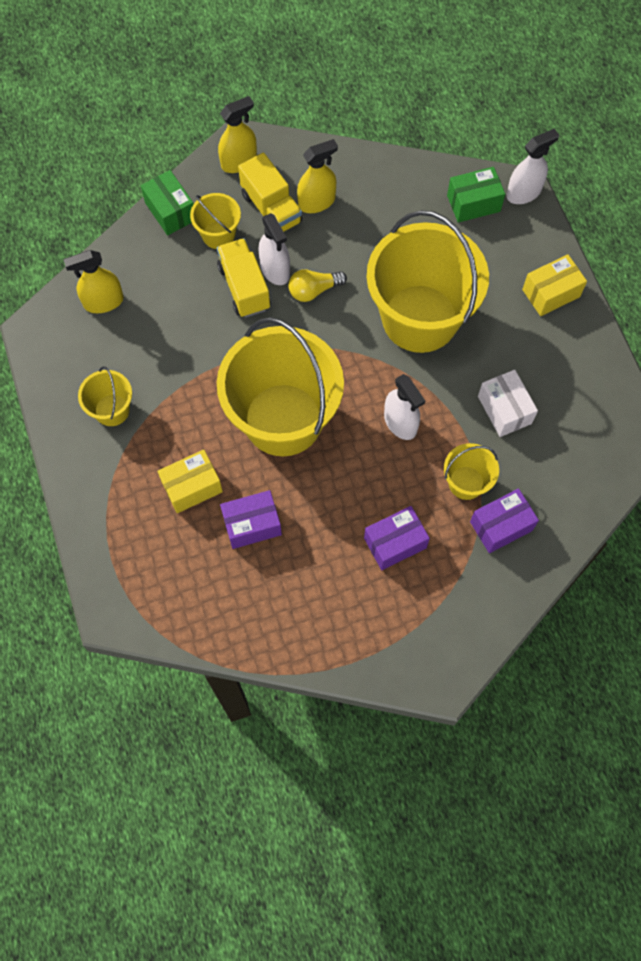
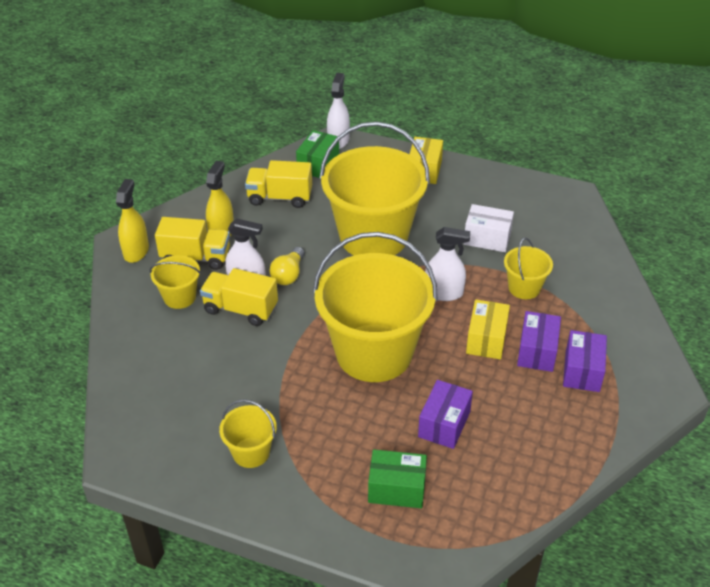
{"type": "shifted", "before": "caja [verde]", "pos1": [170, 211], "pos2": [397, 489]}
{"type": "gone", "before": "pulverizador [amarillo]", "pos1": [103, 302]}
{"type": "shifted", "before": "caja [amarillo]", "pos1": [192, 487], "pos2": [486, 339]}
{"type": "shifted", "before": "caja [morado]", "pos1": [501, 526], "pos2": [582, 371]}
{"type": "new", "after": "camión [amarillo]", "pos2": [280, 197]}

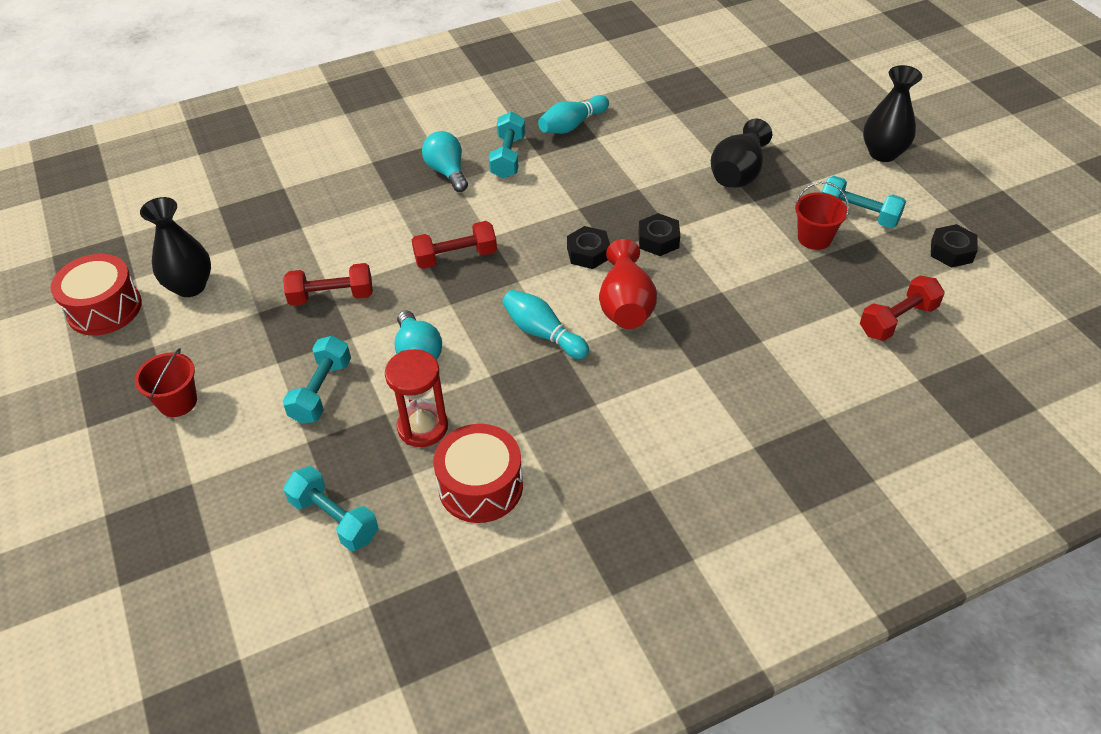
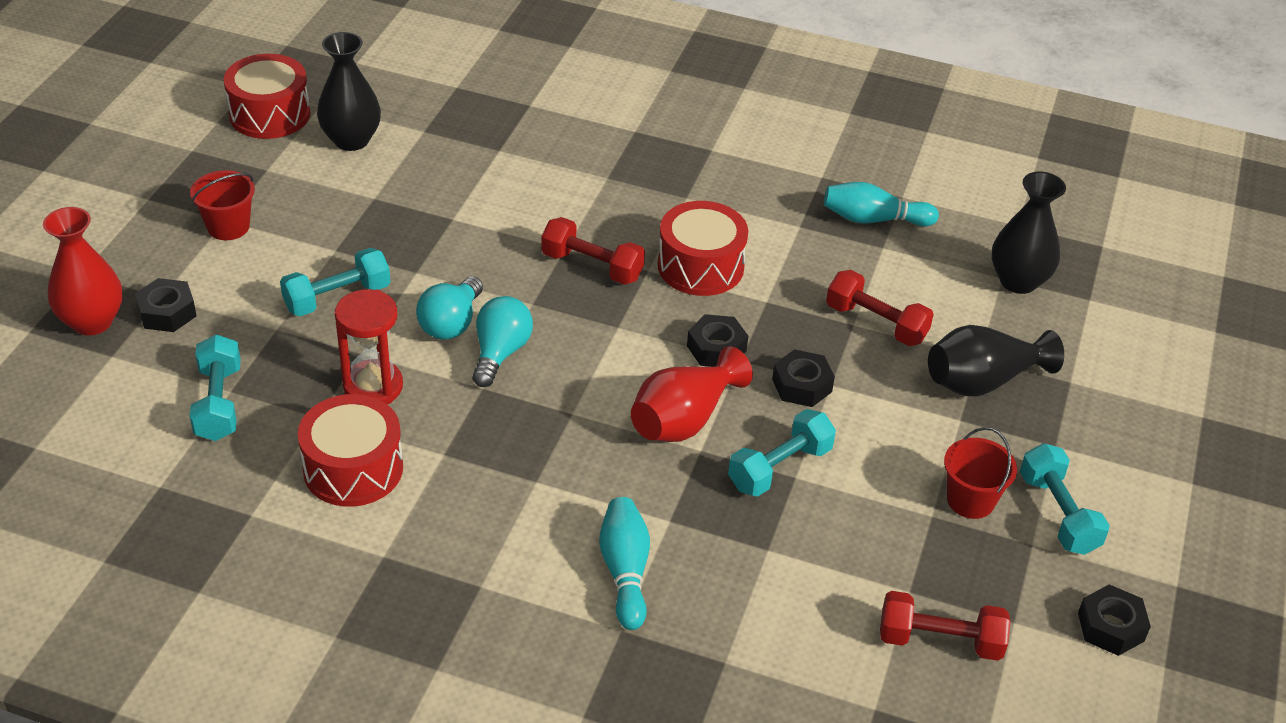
{"type": "shifted", "before": "florero [negro]", "pos1": [883, 153], "pos2": [1018, 281]}
{"type": "shifted", "before": "mancuerna [turquesa]", "pos1": [508, 157], "pos2": [780, 468]}
{"type": "shifted", "before": "bombilla [turquesa]", "pos1": [447, 172], "pos2": [500, 353]}
{"type": "shifted", "before": "mancuerna [rojo]", "pos1": [331, 296], "pos2": [876, 323]}
{"type": "shifted", "before": "bolo [turquesa]", "pos1": [543, 333], "pos2": [625, 572]}
{"type": "new", "after": "tambor [rojo]", "pos2": [700, 266]}
{"type": "new", "after": "florero [rojo]", "pos2": [92, 322]}
{"type": "new", "after": "tuerca [negro]", "pos2": [167, 312]}

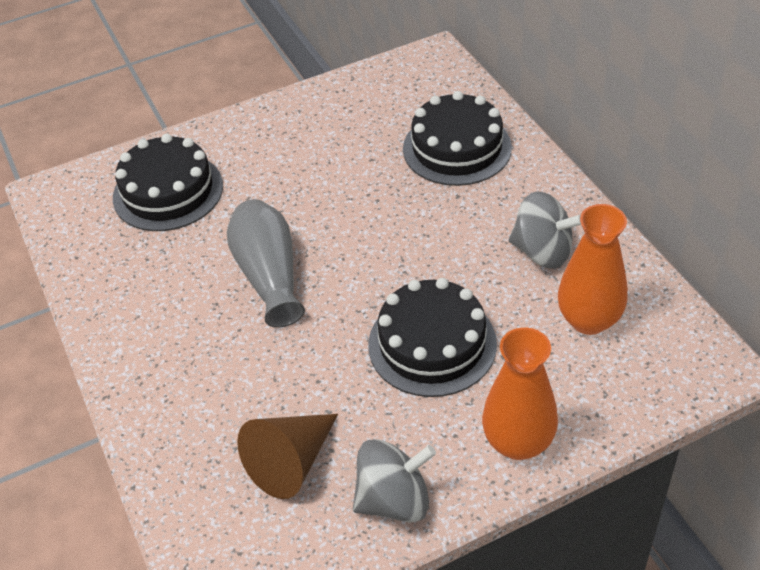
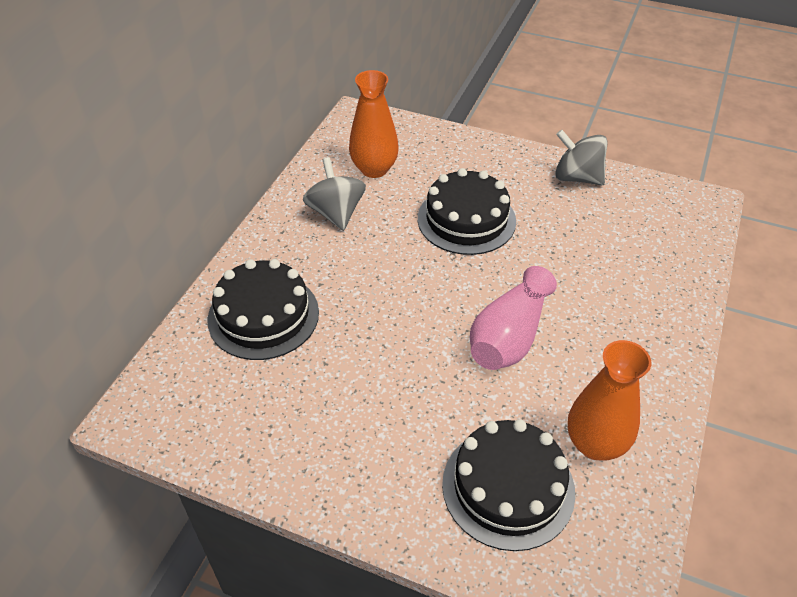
{"type": "repainted", "before": "florero [gris]", "after": "florero [rosa]", "pos1": [269, 275], "pos2": [509, 337]}
{"type": "shifted", "before": "florero [naranja]", "pos1": [518, 442], "pos2": [595, 444]}
{"type": "gone", "before": "cono [marrón]", "pos1": [291, 462]}

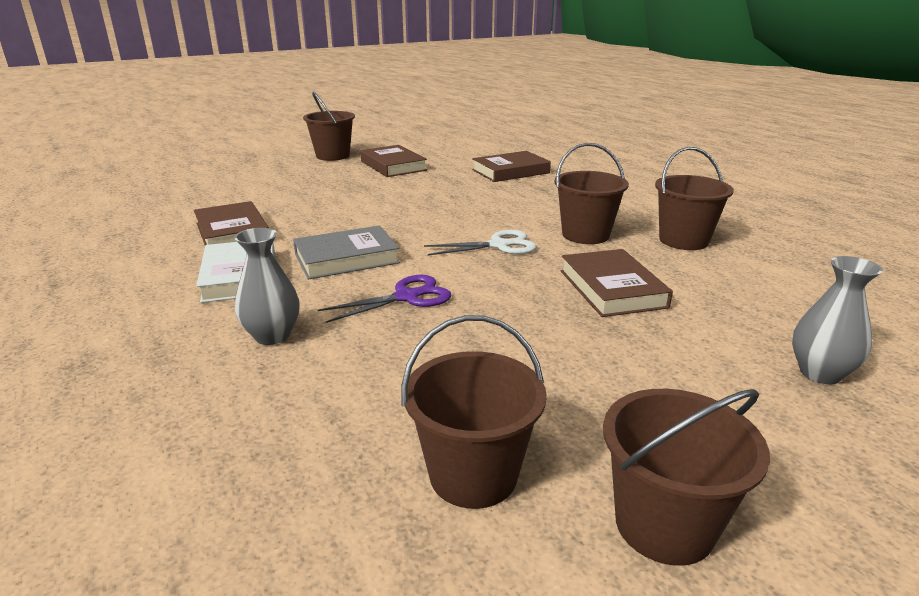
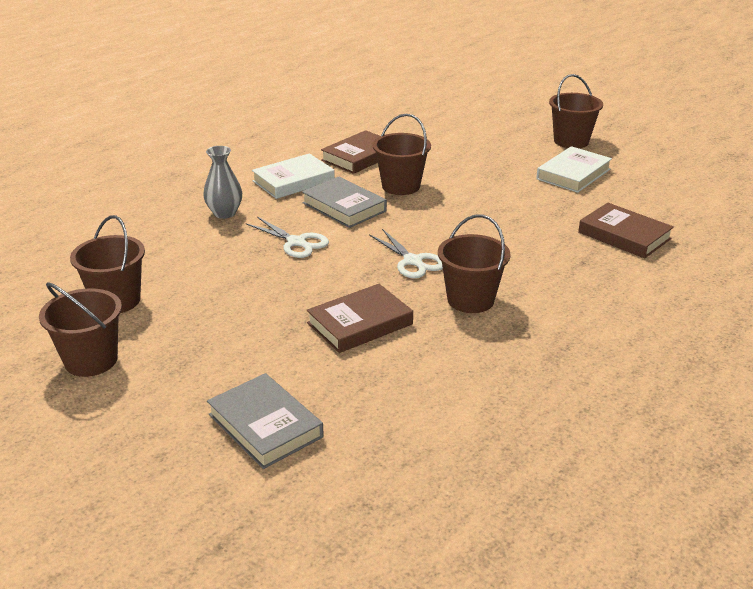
{"type": "repainted", "before": "libro [marrón]", "after": "libro [blanco]", "pos1": [393, 166], "pos2": [573, 174]}
{"type": "shifted", "before": "balde [marrón]", "pos1": [683, 240], "pos2": [401, 186]}
{"type": "swapped", "before": "florero [gris]", "after": "libro [gris]", "pos1": [820, 373], "pos2": [265, 425]}
{"type": "repainted", "before": "tijeras [morado]", "after": "tijeras [blanco]", "pos1": [407, 297], "pos2": [297, 242]}

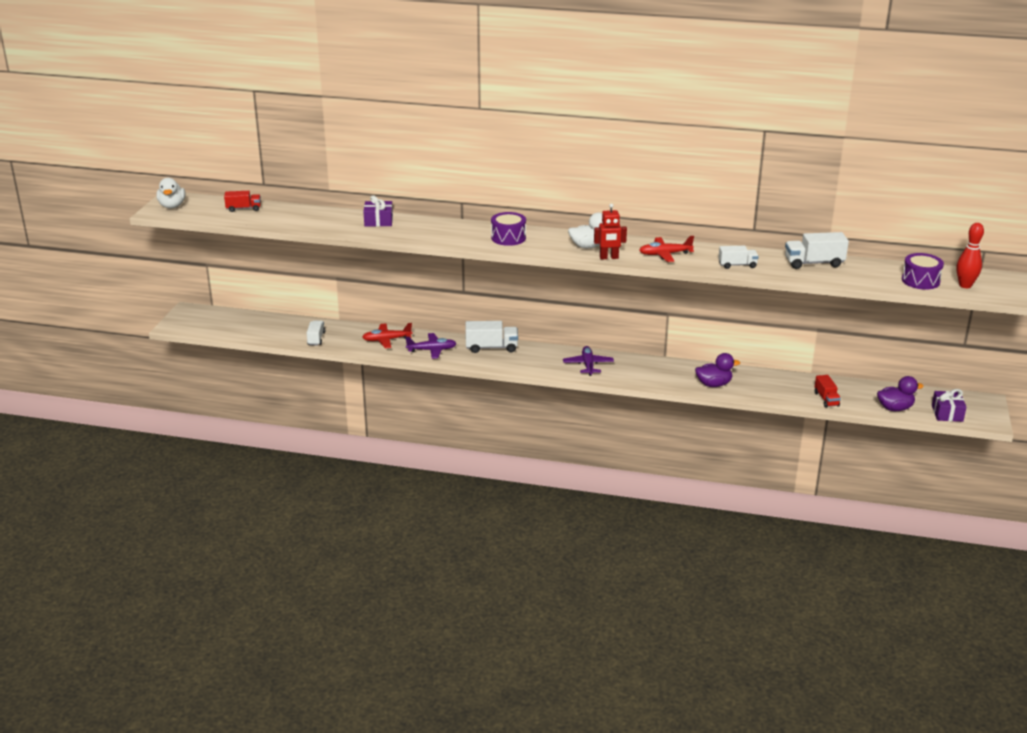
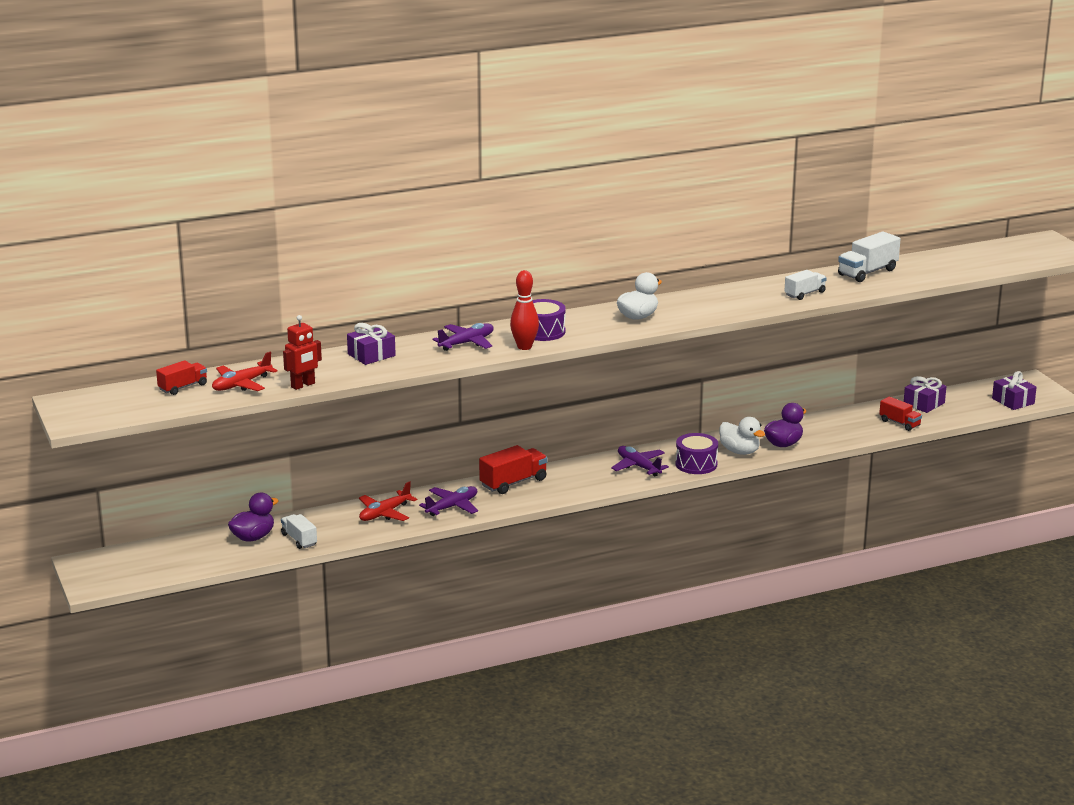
{"type": "shifted", "before": "pato [blanco]", "pos1": [172, 206], "pos2": [739, 451]}
{"type": "shifted", "before": "robot [rojo]", "pos1": [609, 258], "pos2": [303, 385]}
{"type": "shifted", "before": "bolo [rojo]", "pos1": [965, 285], "pos2": [524, 347]}
{"type": "shifted", "before": "avión [rojo]", "pos1": [665, 254], "pos2": [241, 384]}
{"type": "shifted", "before": "tambor [morado]", "pos1": [920, 281], "pos2": [696, 464]}
{"type": "repainted", "before": "camión [blanco]", "after": "camión [rojo]", "pos1": [491, 347], "pos2": [513, 482]}
{"type": "shifted", "before": "pato [morado]", "pos1": [895, 408], "pos2": [253, 537]}
{"type": "new", "after": "avión [morado]", "pos2": [466, 343]}
{"type": "new", "after": "regalo [morado]", "pos2": [924, 403]}

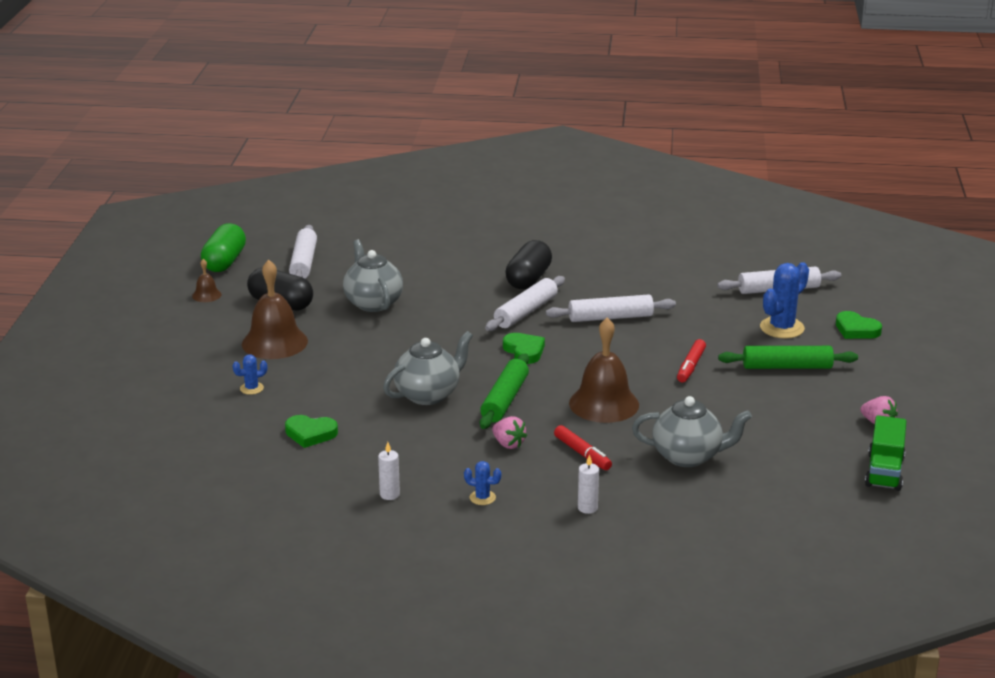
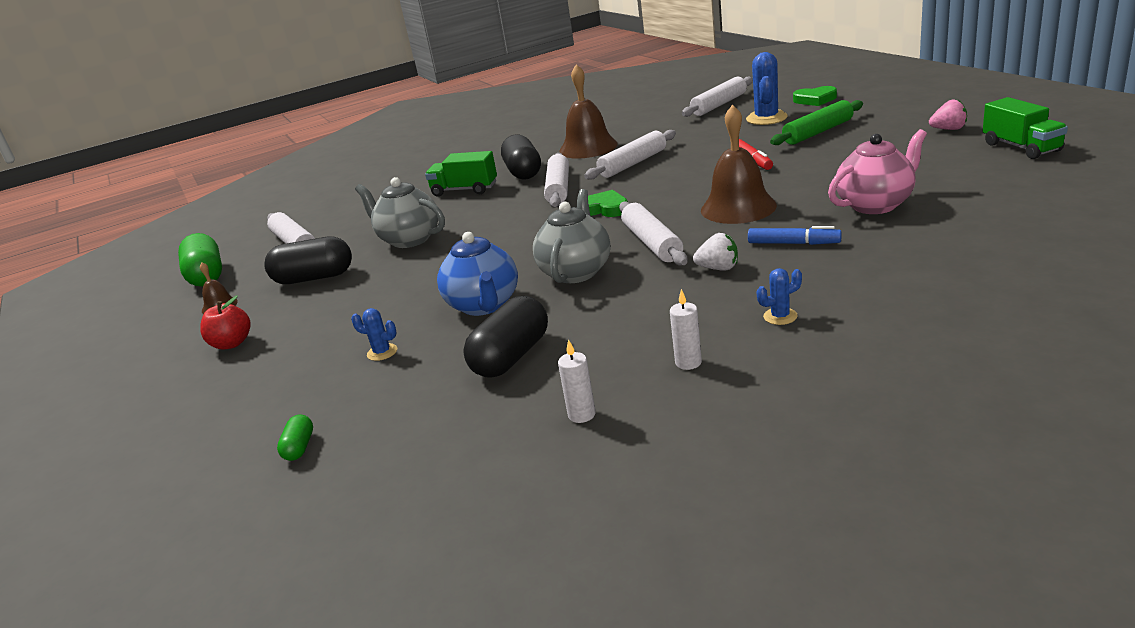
{"type": "shifted", "before": "campana [marrón]", "pos1": [274, 342], "pos2": [588, 147]}
{"type": "repainted", "before": "rodillo [verde]", "after": "rodillo [blanco]", "pos1": [504, 400], "pos2": [652, 243]}
{"type": "rotated", "before": "cactus [azul]", "pos1": [251, 388], "pos2": [382, 352], "turn": 75}
{"type": "repainted", "before": "tetera [gris]", "after": "tetera [rosa]", "pos1": [688, 456], "pos2": [875, 204]}
{"type": "swapped", "before": "corazón [verde]", "after": "cápsula [negro]", "pos1": [310, 434], "pos2": [511, 357]}
{"type": "repainted", "before": "fresa [rosa]", "after": "fresa [blanco]", "pos1": [508, 444], "pos2": [718, 268]}
{"type": "repainted", "before": "rotulador [rojo]", "after": "rotulador [azul]", "pos1": [582, 454], "pos2": [793, 243]}
{"type": "shifted", "before": "vela [blanco]", "pos1": [587, 508], "pos2": [581, 415]}
{"type": "new", "after": "camión [verde]", "pos2": [464, 190]}
{"type": "new", "after": "tetera [azul]", "pos2": [484, 305]}
{"type": "new", "after": "manzana [rojo]", "pos2": [232, 343]}
{"type": "new", "after": "cápsula [verde]", "pos2": [299, 447]}

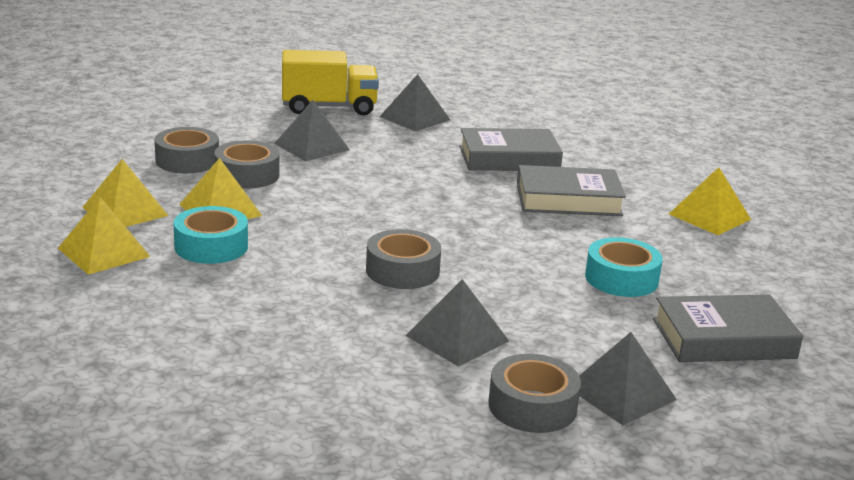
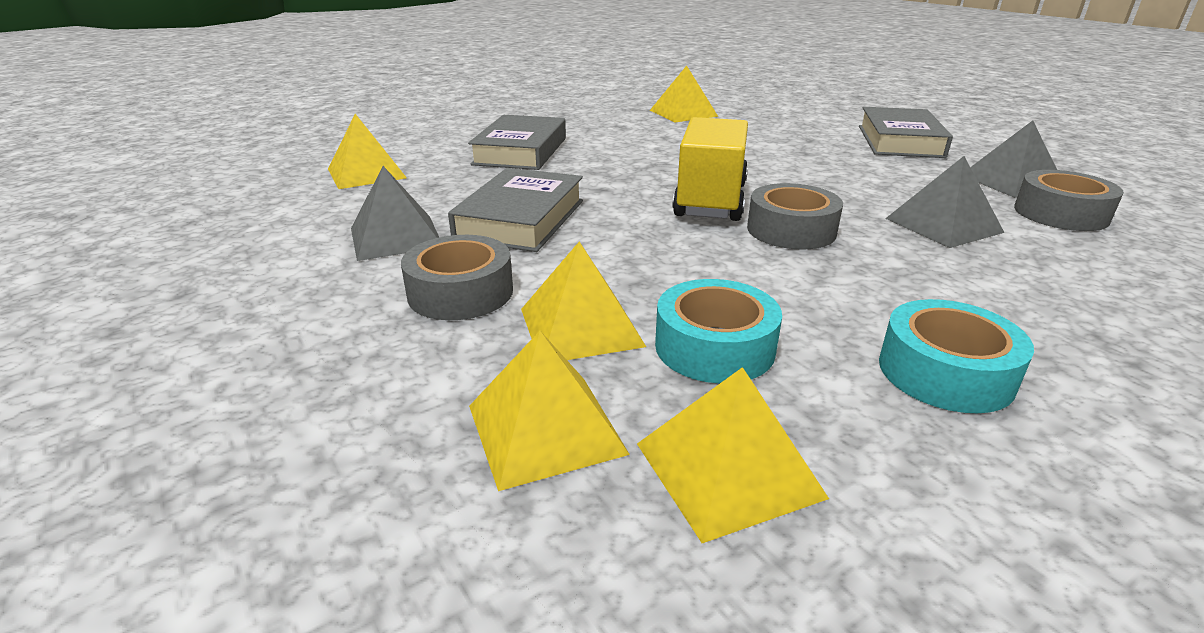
{"type": "shifted", "before": "camión [amarillo]", "pos1": [329, 107], "pos2": [710, 200]}
{"type": "repainted", "before": "pirámide [gris]", "after": "pirámide [amarillo]", "pos1": [414, 118], "pos2": [366, 173]}
{"type": "gone", "before": "cinta adhesiva [gris]", "pos1": [187, 160]}
{"type": "shifted", "before": "libro [gris]", "pos1": [568, 199], "pos2": [521, 219]}
{"type": "shifted", "before": "cinta adhesiva [turquesa]", "pos1": [621, 278], "pos2": [945, 372]}

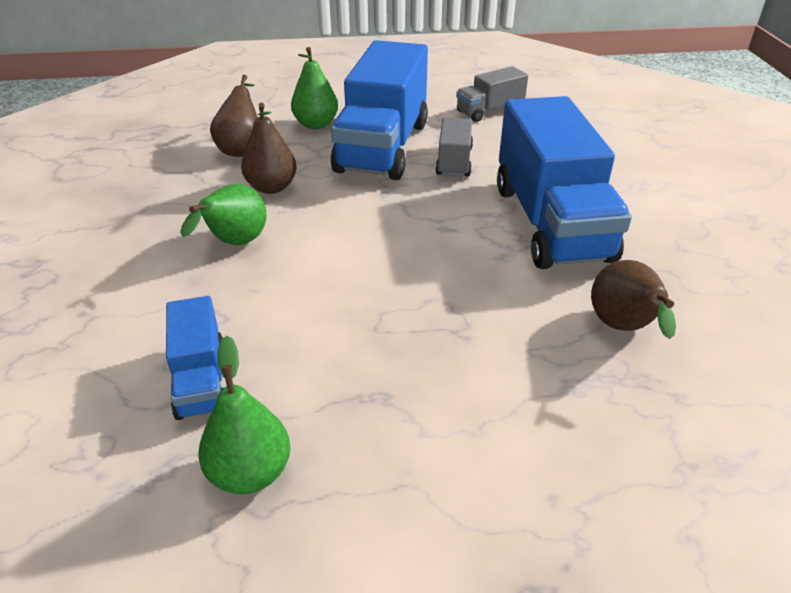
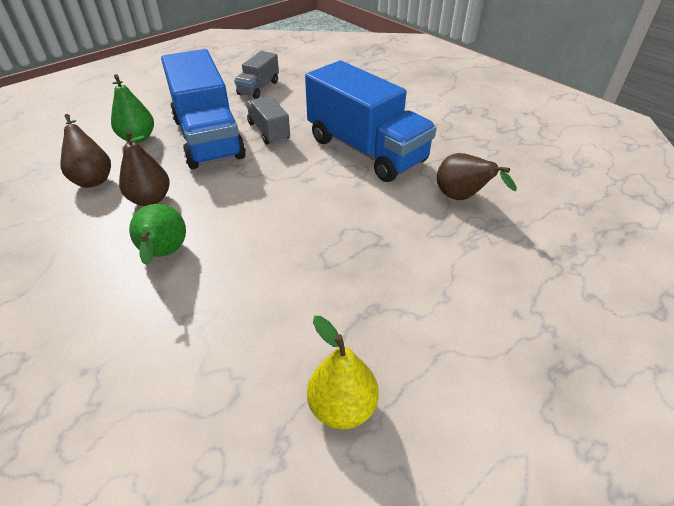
{"type": "gone", "before": "camión [azul]", "pos1": [201, 379]}
{"type": "repainted", "before": "pera [verde]", "after": "pera [amarillo]", "pos1": [250, 473], "pos2": [342, 406]}

